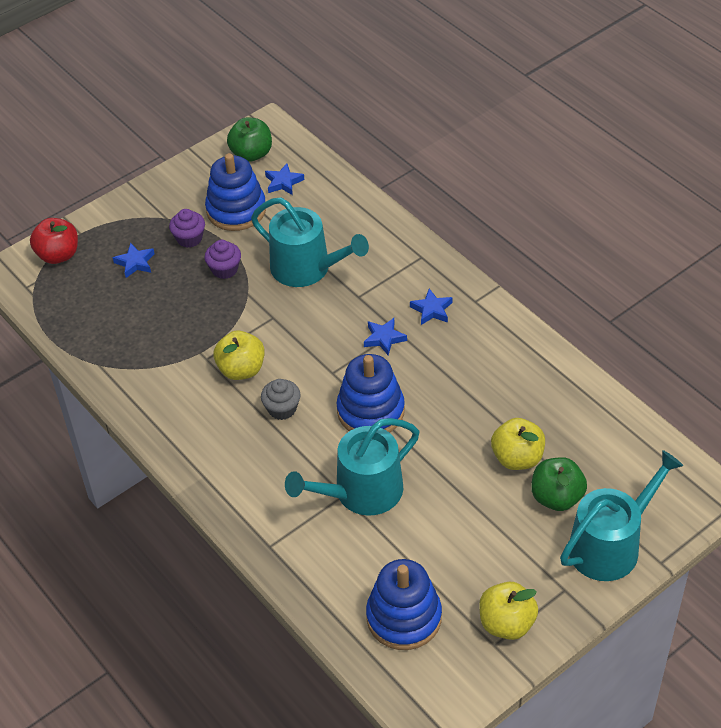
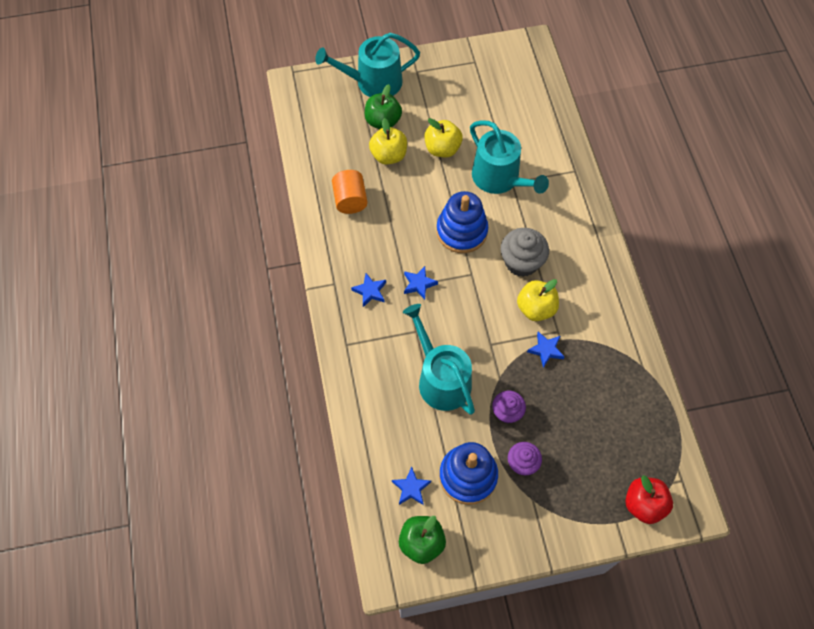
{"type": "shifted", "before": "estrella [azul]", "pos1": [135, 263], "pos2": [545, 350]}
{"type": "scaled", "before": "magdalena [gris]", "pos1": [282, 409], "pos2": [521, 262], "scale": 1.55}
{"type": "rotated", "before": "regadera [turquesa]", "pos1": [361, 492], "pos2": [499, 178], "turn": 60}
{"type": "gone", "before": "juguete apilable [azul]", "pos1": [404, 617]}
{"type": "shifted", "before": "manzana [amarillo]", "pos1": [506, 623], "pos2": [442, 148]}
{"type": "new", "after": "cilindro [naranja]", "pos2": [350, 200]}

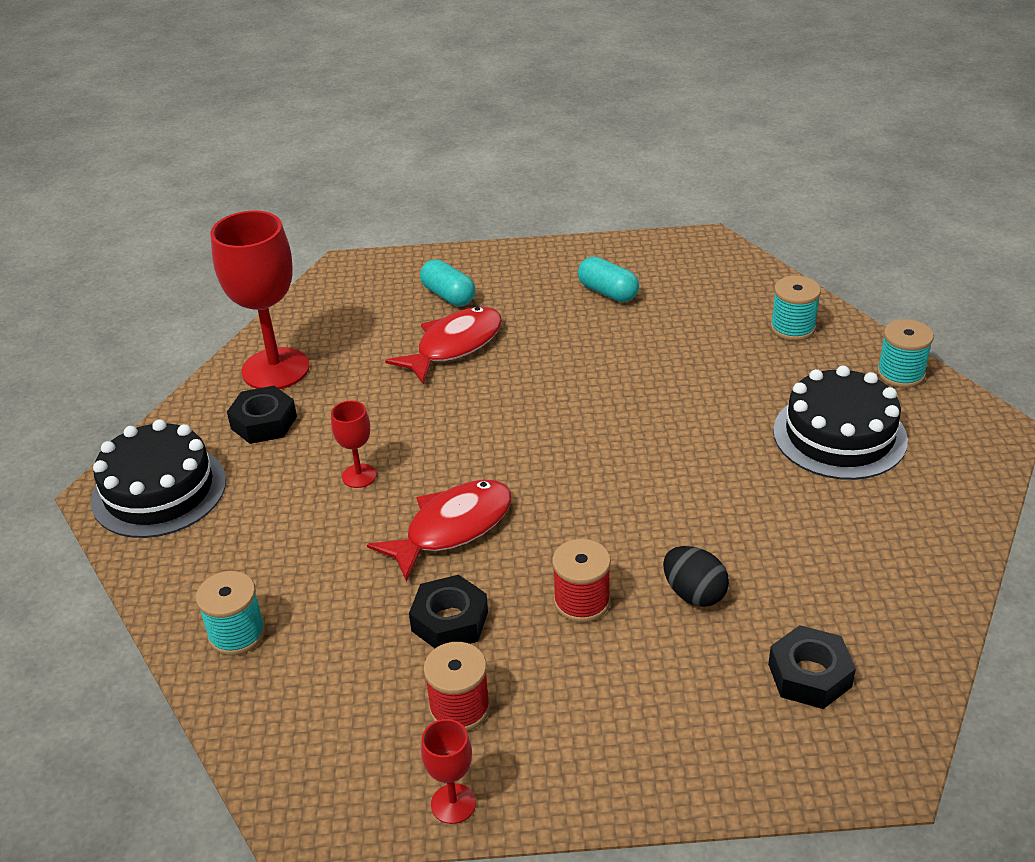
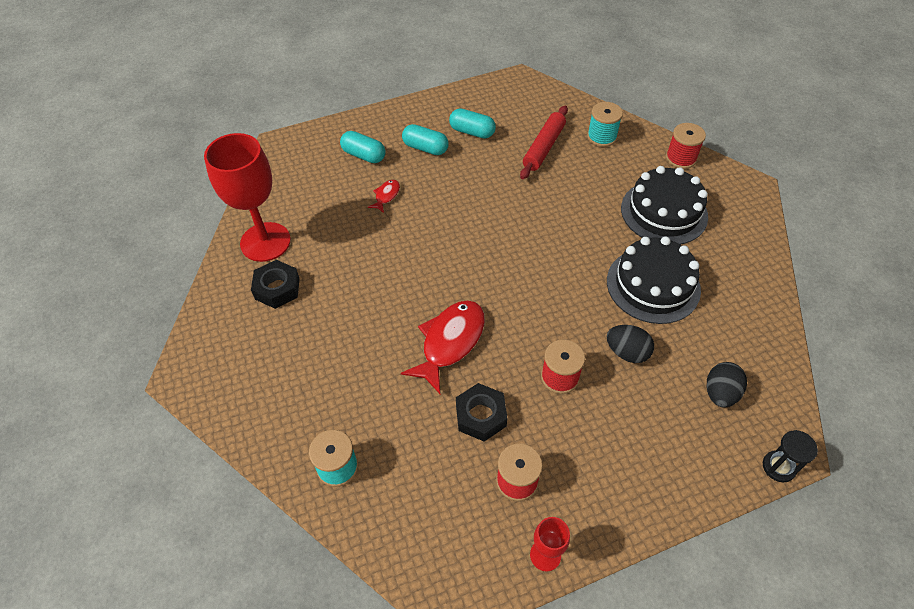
{"type": "scaled", "before": "pez [rojo]", "pos1": [454, 346], "pos2": [386, 196], "scale": 0.47}
{"type": "repainted", "before": "carrete [turquesa]", "after": "carrete [rojo]", "pos1": [900, 374], "pos2": [680, 158]}
{"type": "gone", "before": "copa [rojo]", "pos1": [359, 476]}
{"type": "shifted", "before": "tarta [negro]", "pos1": [159, 490], "pos2": [653, 285]}
{"type": "swapped", "before": "tuerca [negro]", "after": "huevo [negro]", "pos1": [809, 675], "pos2": [720, 393]}
{"type": "new", "after": "rodillo [rojo]", "pos2": [544, 147]}
{"type": "new", "after": "cápsula [turquesa]", "pos2": [425, 148]}
{"type": "new", "after": "reloj de arena [negro]", "pos2": [778, 467]}

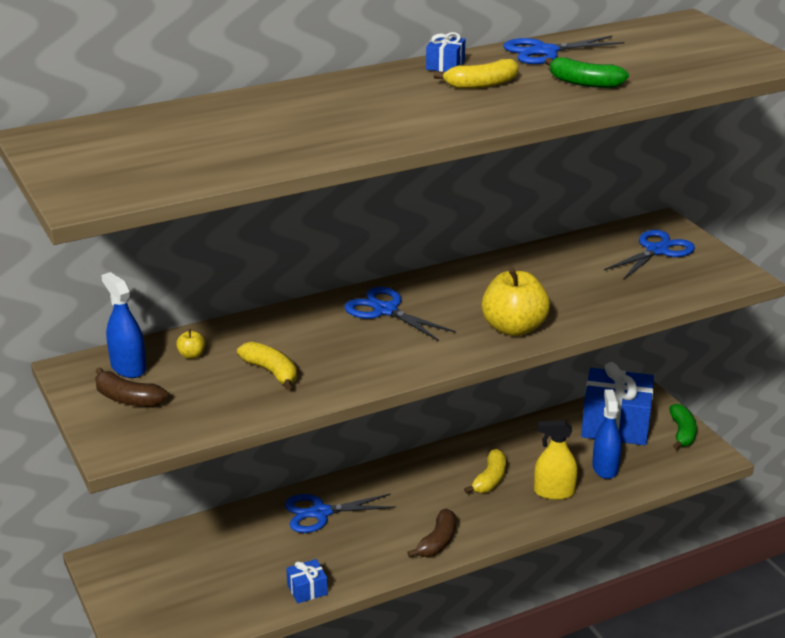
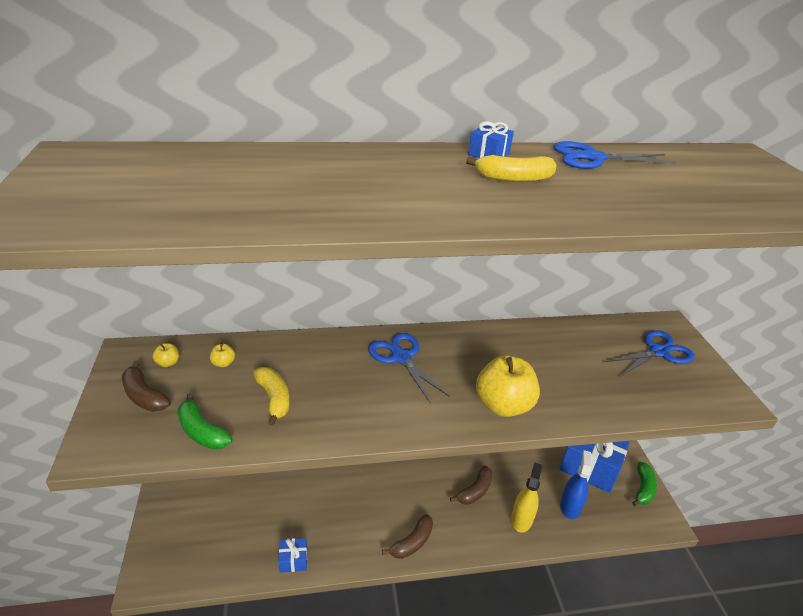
{"type": "shifted", "before": "plátano [verde]", "pos1": [584, 83], "pos2": [201, 431]}
{"type": "swapped", "before": "pulverizador [azul]", "after": "manzana [amarillo]", "pos1": [128, 367], "pos2": [168, 363]}
{"type": "rotated", "before": "pulverizador [amarillo]", "pos1": [554, 492], "pos2": [521, 519], "turn": 90}
{"type": "repainted", "before": "plátano [amarillo]", "after": "plátano [marrón]", "pos1": [490, 479], "pos2": [475, 491]}
{"type": "gone", "before": "tijeras [azul]", "pos1": [320, 513]}

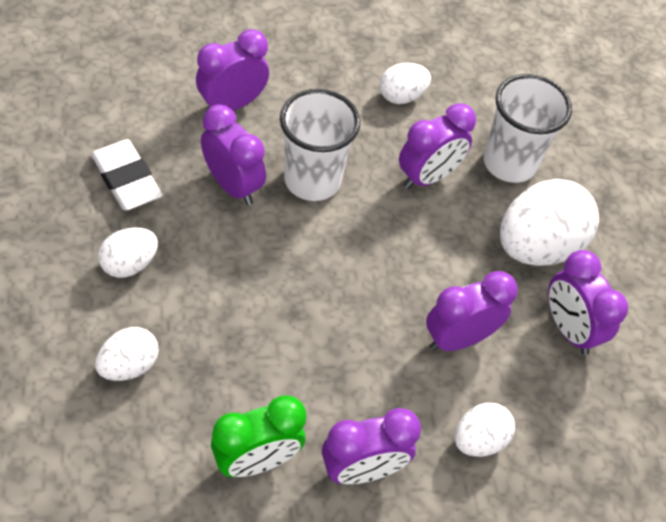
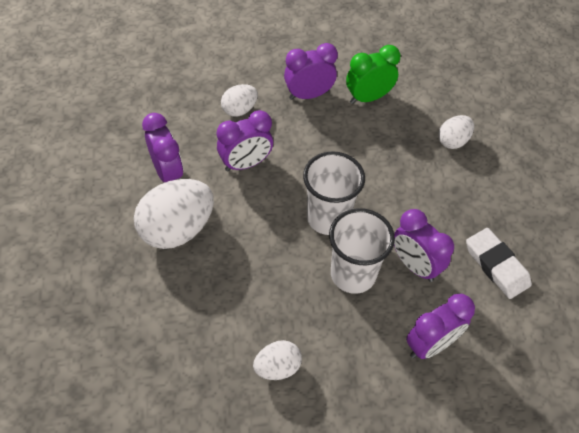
{"type": "shifted", "before": "vaso [blanco]", "pos1": [509, 163], "pos2": [328, 218]}
{"type": "gone", "before": "despertador [morado]", "pos1": [427, 177]}
{"type": "gone", "before": "huevo [blanco]", "pos1": [130, 264]}

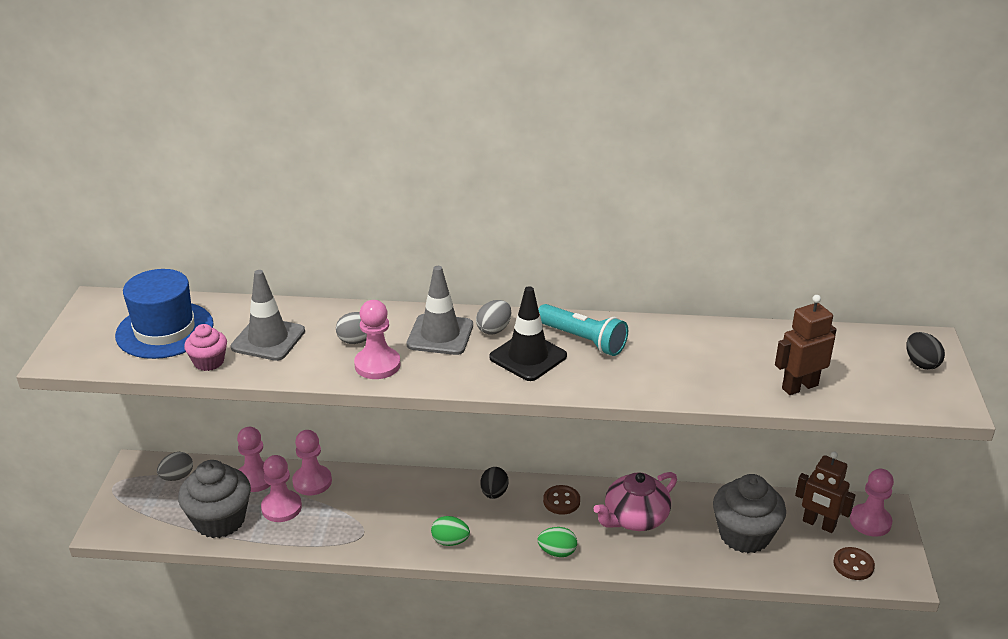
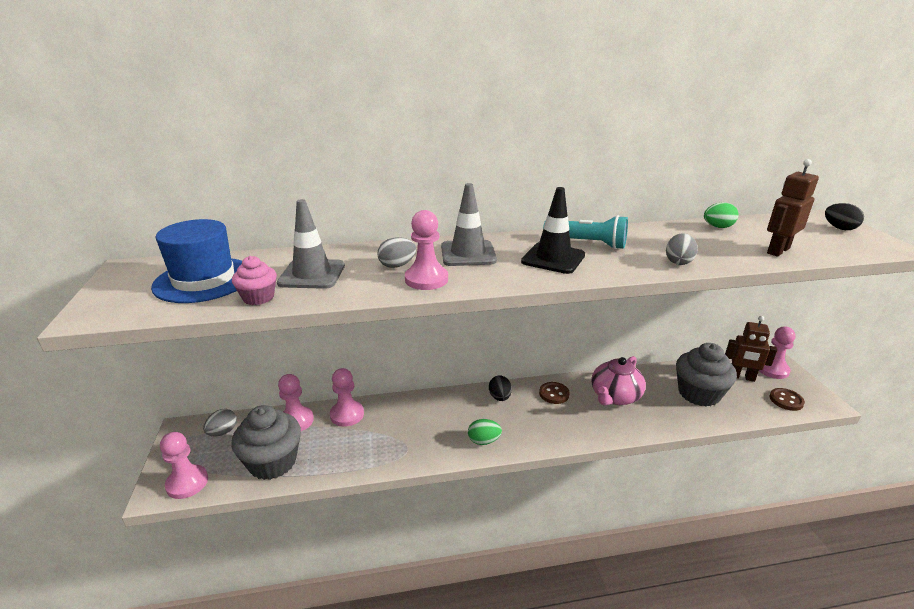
{"type": "shifted", "before": "huevo [gris]", "pos1": [494, 329], "pos2": [678, 262]}
{"type": "shifted", "before": "peón [rosa]", "pos1": [281, 507], "pos2": [187, 483]}
{"type": "shifted", "before": "huevo [verde]", "pos1": [557, 552], "pos2": [717, 227]}

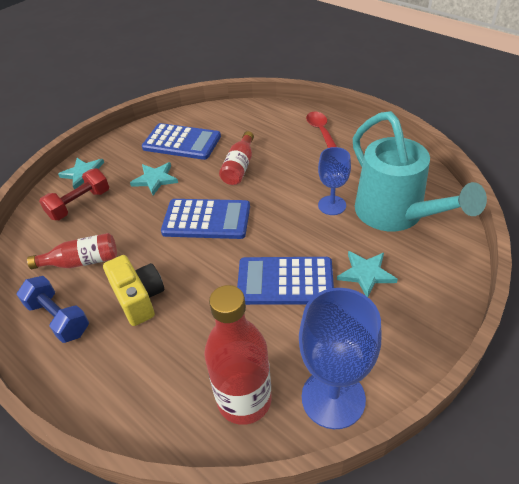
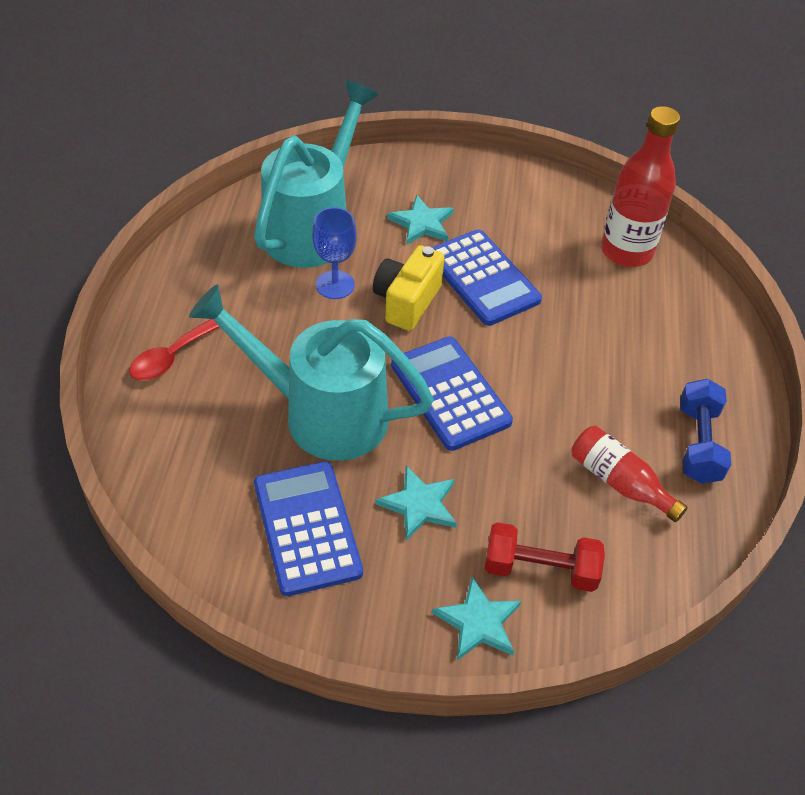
{"type": "swapped", "before": "botella [rojo]", "after": "regadera [turquesa]", "pos1": [239, 167], "pos2": [321, 414]}
{"type": "shifted", "before": "cámara [amarillo]", "pos1": [139, 298], "pos2": [407, 301]}
{"type": "gone", "before": "copa [azul]", "pos1": [333, 398]}

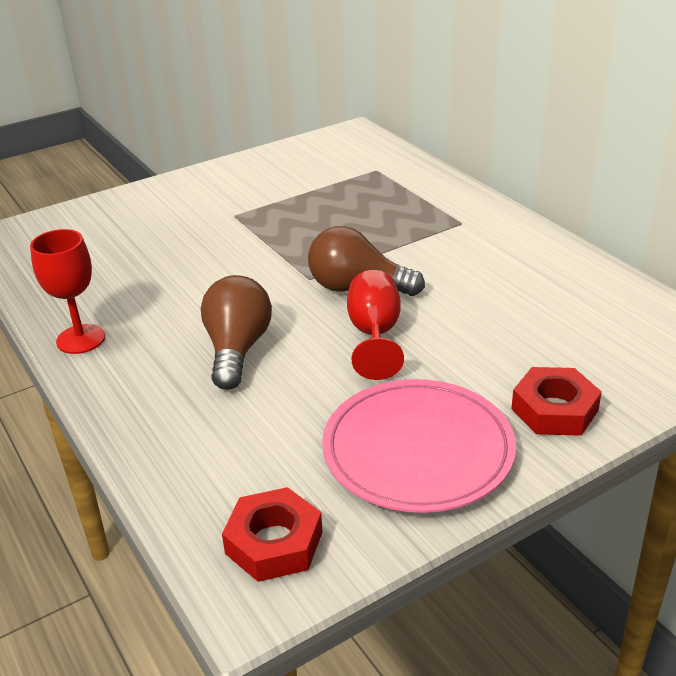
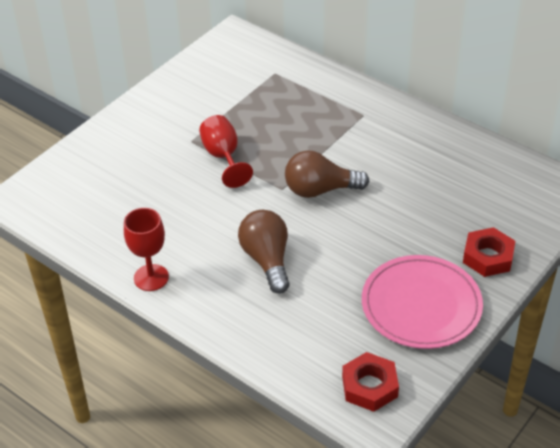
{"type": "shifted", "before": "copa [rojo]", "pos1": [374, 335], "pos2": [223, 157]}

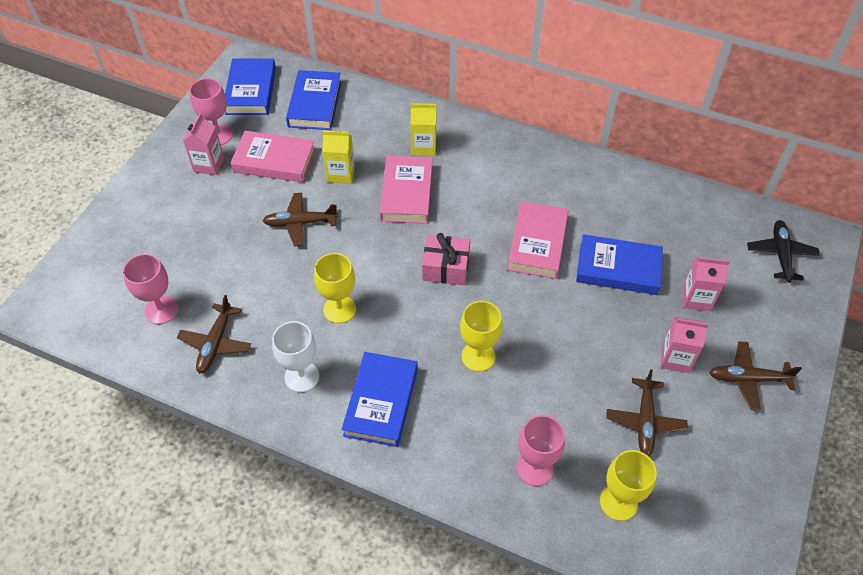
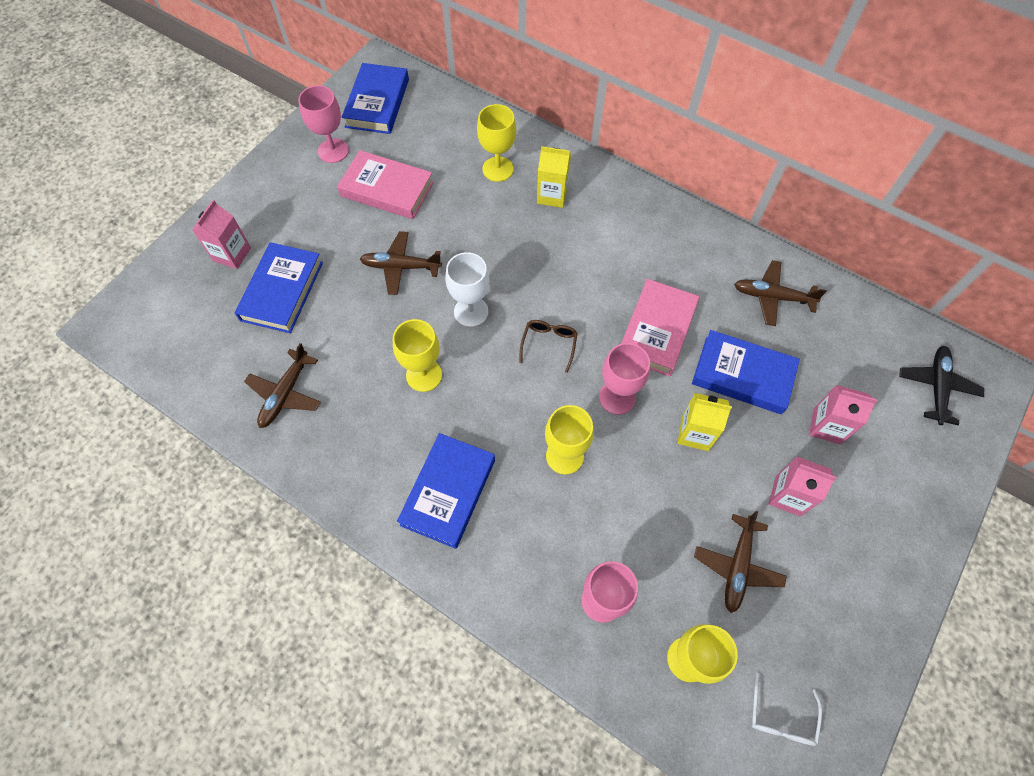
{"type": "shifted", "before": "libro [azul]", "pos1": [315, 104], "pos2": [282, 291]}
{"type": "shifted", "before": "cartón de leche [rosa]", "pos1": [209, 164], "pos2": [232, 254]}
{"type": "shifted", "before": "cartón de leche [amarillo]", "pos1": [341, 174], "pos2": [695, 433]}
{"type": "gone", "before": "libro [rosa]", "pos1": [407, 193]}
{"type": "swapped", "before": "regalo [rosa]", "after": "gafas [marrón]", "pos1": [446, 268], "pos2": [549, 344]}
{"type": "shifted", "before": "copa [rosa]", "pos1": [161, 310], "pos2": [617, 397]}
{"type": "shifted", "before": "copa [blanco]", "pos1": [302, 376], "pos2": [471, 312]}
{"type": "shifted", "before": "avión [marrón]", "pos1": [748, 379], "pos2": [772, 297]}
{"type": "new", "after": "copa [amarillo]", "pos2": [498, 169]}
{"type": "new", "after": "gafas [blanco]", "pos2": [781, 717]}

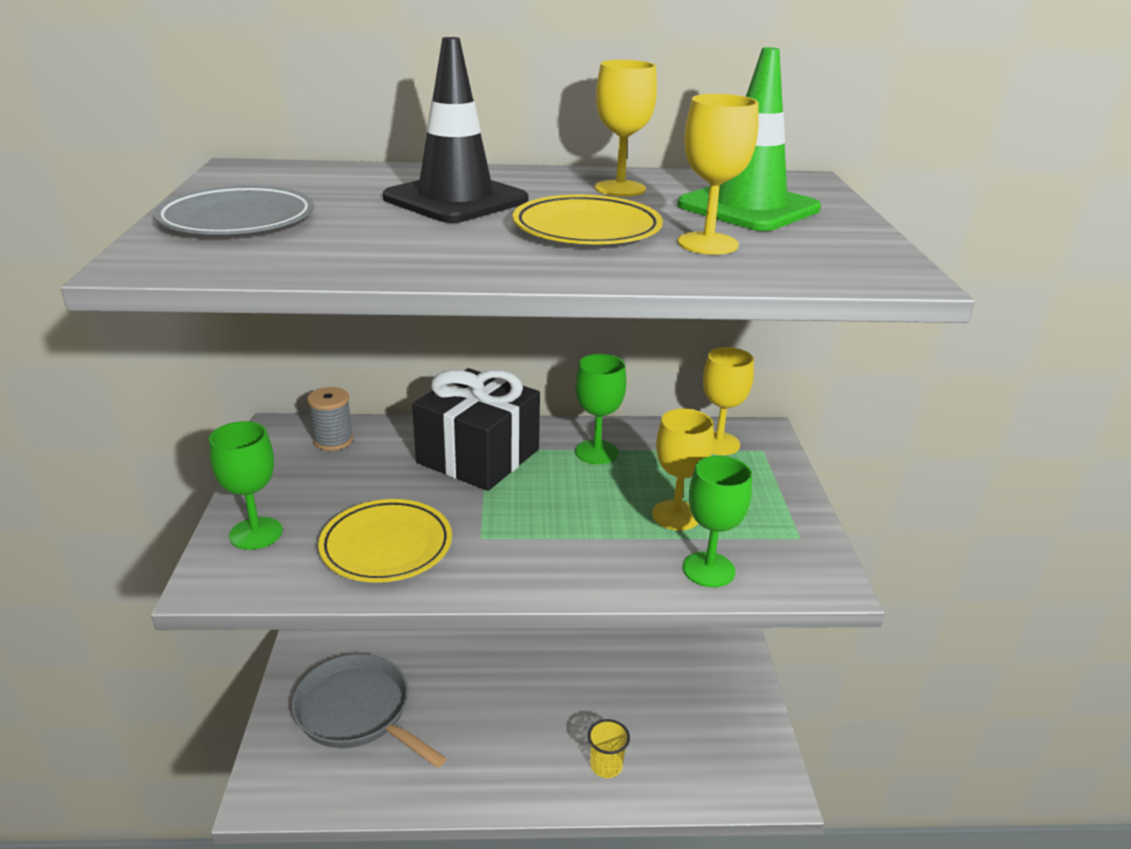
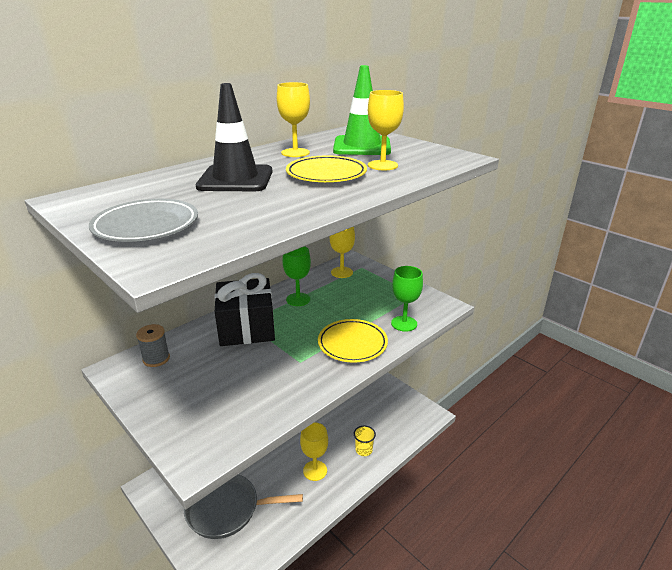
{"type": "shifted", "before": "copa [amarillo]", "pos1": [676, 515], "pos2": [315, 470]}
{"type": "gone", "before": "copa [verde]", "pos1": [256, 533]}
{"type": "shifted", "before": "plato [amarillo]", "pos1": [386, 546], "pos2": [352, 344]}

